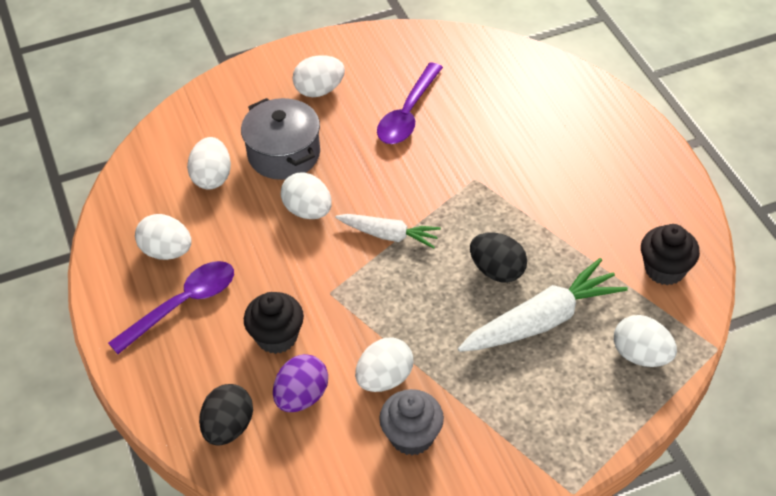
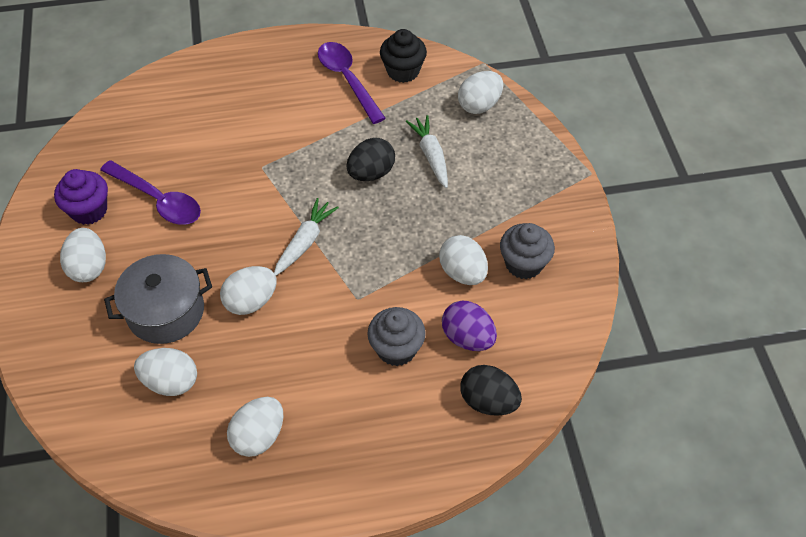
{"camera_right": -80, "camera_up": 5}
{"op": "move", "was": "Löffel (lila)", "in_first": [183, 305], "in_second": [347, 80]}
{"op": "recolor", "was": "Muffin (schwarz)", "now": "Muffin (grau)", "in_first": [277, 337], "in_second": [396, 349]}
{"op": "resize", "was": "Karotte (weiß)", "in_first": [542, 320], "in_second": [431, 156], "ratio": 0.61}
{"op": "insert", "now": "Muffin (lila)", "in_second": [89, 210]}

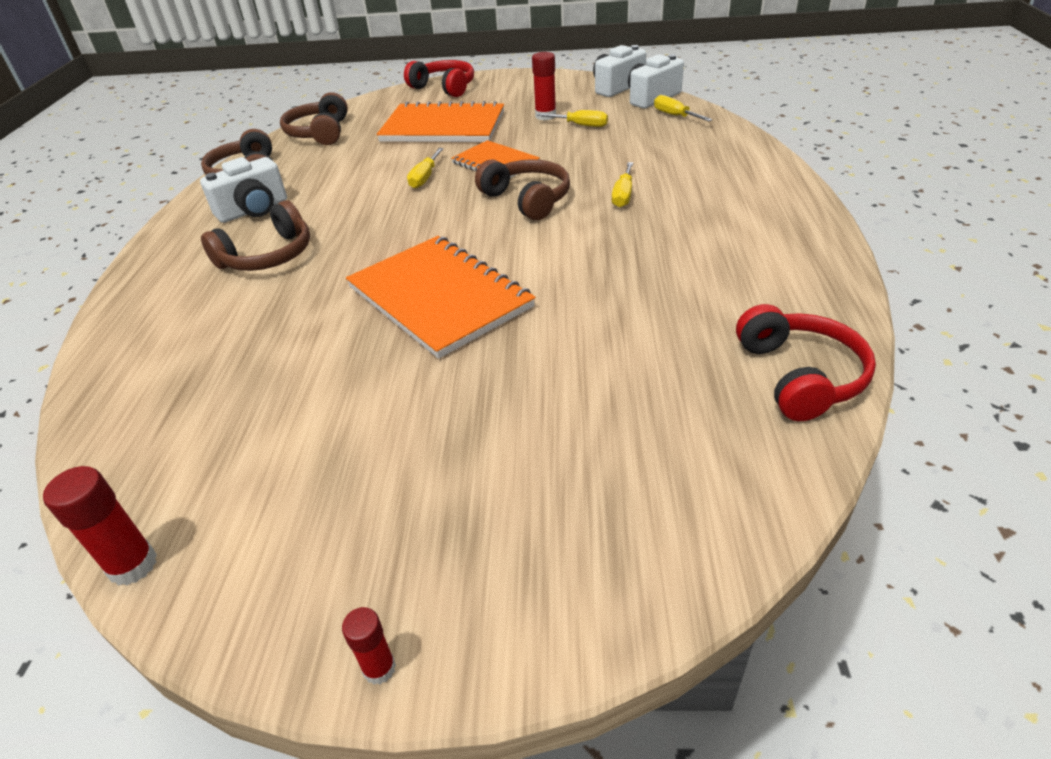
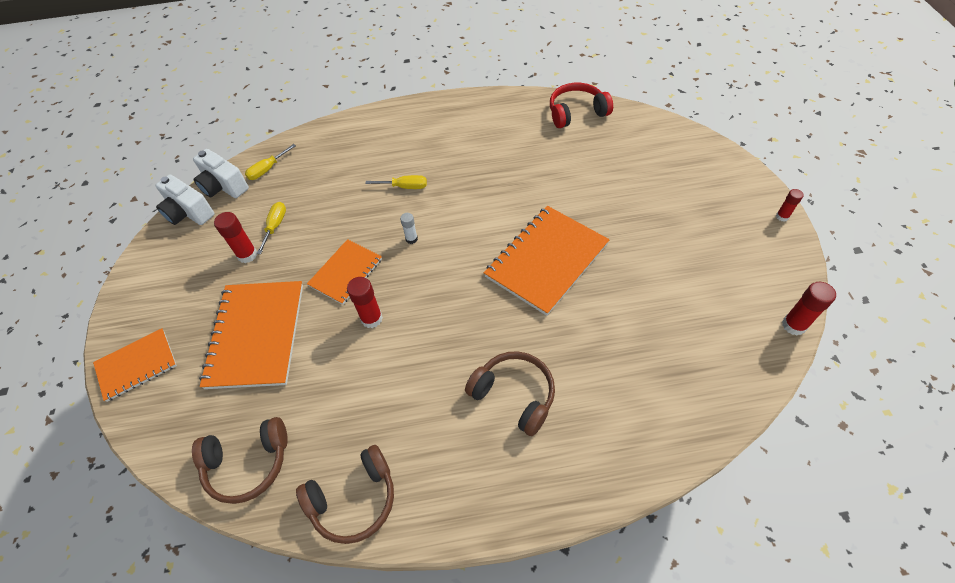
{"camera_right": -100, "camera_up": 15}
{"op": "delete", "was": "Kamera (weiß)", "in_first": [253, 210]}
{"op": "replace", "was": "Kopfhörer (rot)", "now": "Notizbuch (orange)", "in_first": [444, 88], "in_second": [137, 365]}
{"op": "replace", "was": "Schraubenzieher (gelb)", "now": "Klebestift (rot)", "in_first": [425, 178], "in_second": [371, 319]}
{"op": "replace", "was": "Kopfhörer (braun)", "now": "Klebestift (weiß)", "in_first": [527, 199], "in_second": [411, 239]}

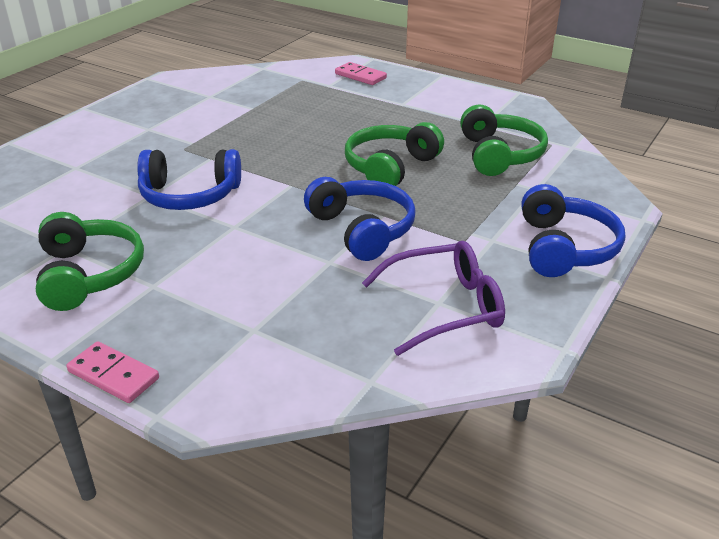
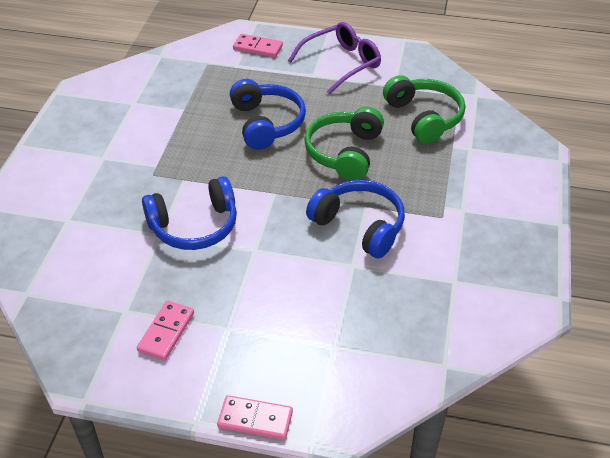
{"camera_right": -20, "camera_up": 10}
{"op": "replace", "was": "Kopfhörer (grün)", "now": "Dominostein (rosa)", "in_first": [89, 274], "in_second": [166, 332]}
{"op": "move", "was": "Brille (lila)", "in_first": [445, 307], "in_second": [341, 63]}
{"op": "move", "was": "Kopfhörer (blau)", "in_first": [564, 248], "in_second": [266, 123]}

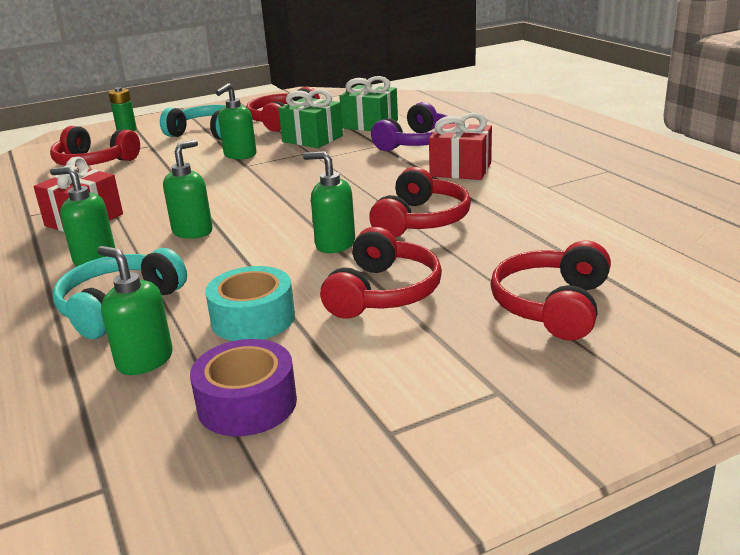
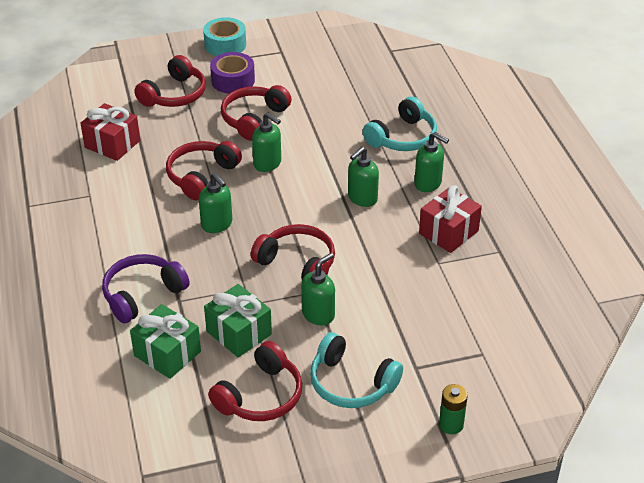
{"camera_right": -170, "camera_up": 15}
{"op": "move", "was": "Kopfhörer (rot)", "in_first": [94, 162], "in_second": [297, 263]}
{"op": "move", "was": "Seifenspender (grün)", "in_first": [144, 360], "in_second": [217, 224]}
{"op": "move", "was": "Klebeband (lila)", "in_first": [247, 403], "in_second": [233, 80]}
{"op": "move", "was": "Klebeband (türkis)", "in_first": [253, 319], "in_second": [225, 45]}
{"op": "move", "was": "Geschenk (rot)", "in_first": [460, 170], "in_second": [112, 144]}

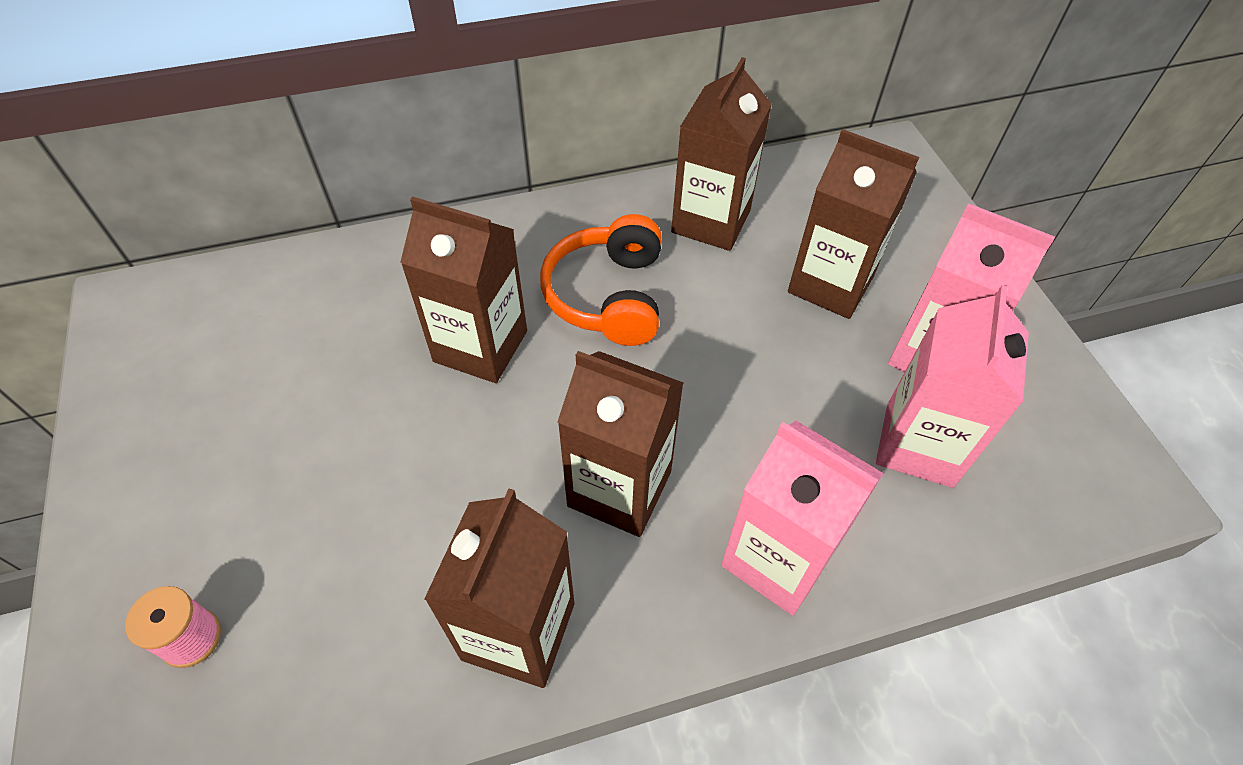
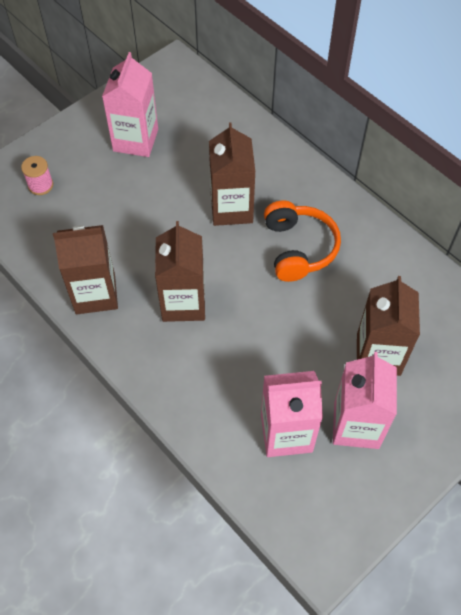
{"camera_right": 65, "camera_up": 5}
{"op": "rotate", "was": "Kopfhörer (orange)", "in_first": [608, 296], "in_second": [298, 248], "clockwise": 105}
{"op": "delete", "was": "Getränkekarton (braun)", "in_first": [711, 221]}
{"op": "move", "was": "Getränkekarton (rosa)", "in_first": [778, 558], "in_second": [135, 140]}

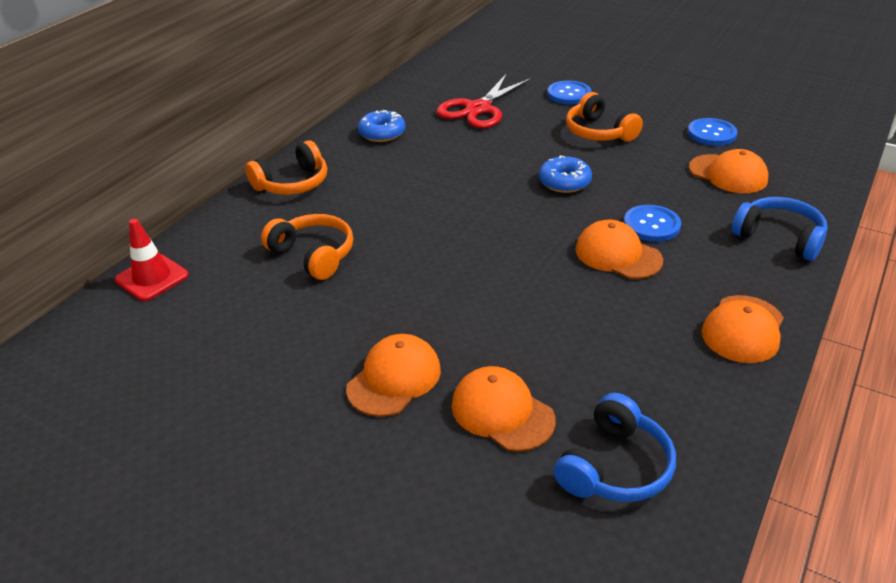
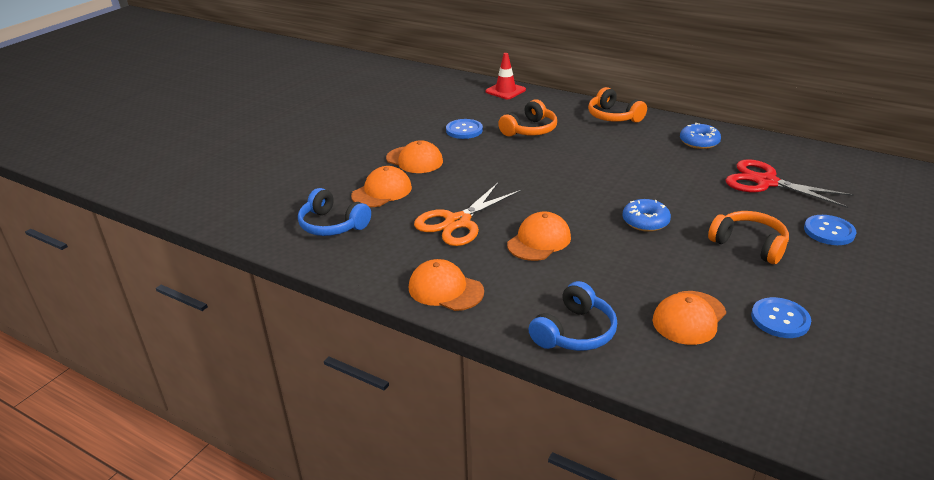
{"camera_right": 90, "camera_up": -5}
{"op": "rotate", "was": "Kopfhörer (orange)", "in_first": [599, 132], "in_second": [749, 245], "clockwise": 75}
{"op": "move", "was": "Knopf (blau)", "in_first": [651, 225], "in_second": [464, 130]}
{"op": "insert", "now": "Schere (orange)", "in_second": [457, 222]}

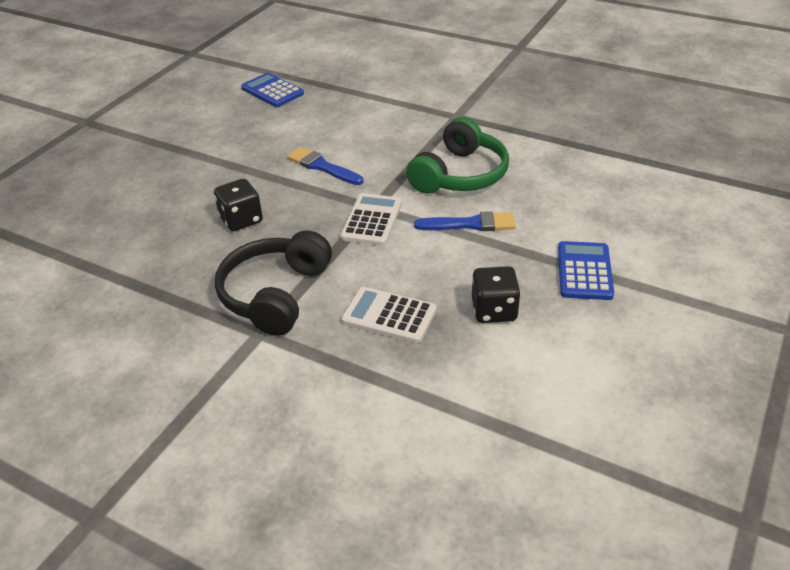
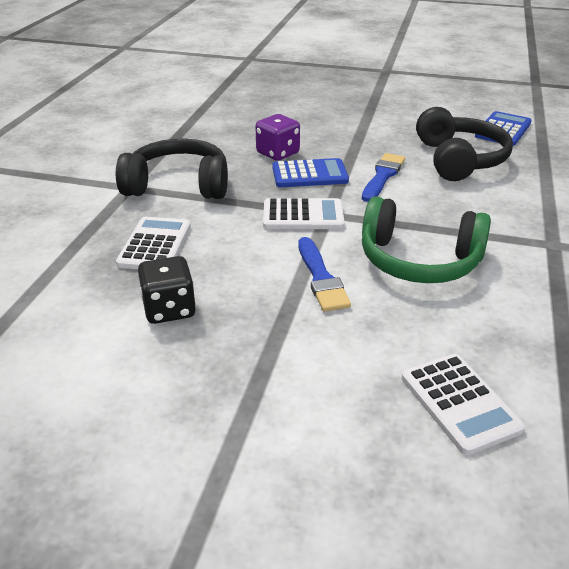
{"camera_right": 75, "camera_up": -5}
{"op": "recolor", "was": "Spielwürfel (schwarz)", "now": "Spielwürfel (lila)", "in_first": [241, 220], "in_second": [278, 153]}
{"op": "move", "was": "Taschenrechner (blau)", "in_first": [584, 271], "in_second": [309, 174]}
{"op": "insert", "now": "Taschenrechner (weiß)", "in_second": [459, 403]}
{"op": "insert", "now": "Kopfhörer (schwarz)", "in_second": [459, 159]}

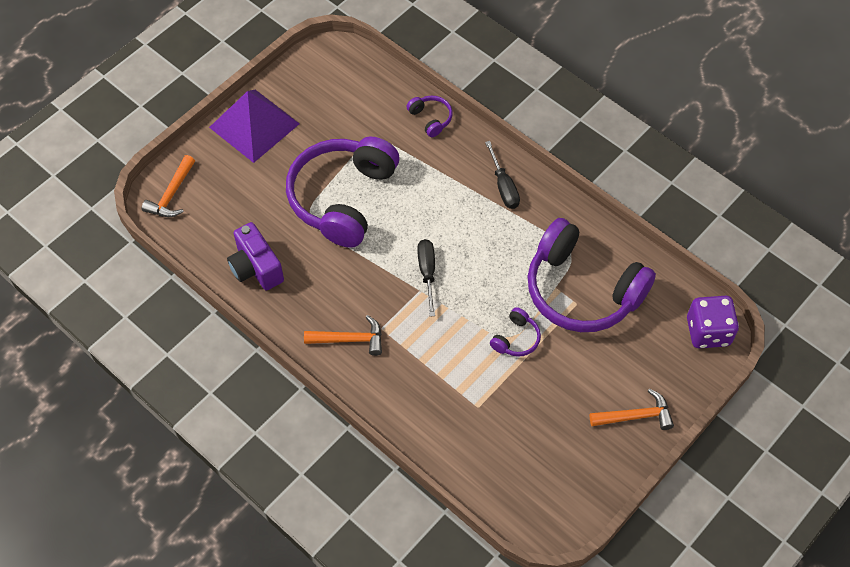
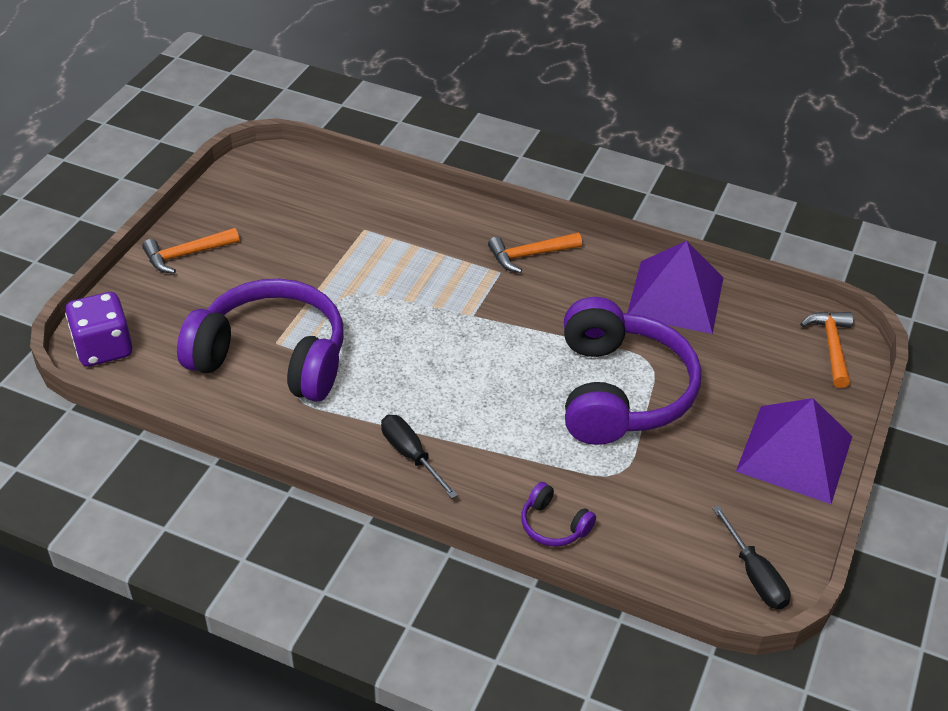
{"camera_right": 160, "camera_up": -15}
{"op": "replace", "was": "Kamera (lila)", "now": "Pyramide (lila)", "in_first": [256, 268], "in_second": [675, 296]}
{"op": "move", "was": "Schraubenzieher (schwarz)", "in_first": [427, 273], "in_second": [754, 575]}
{"op": "delete", "was": "Kopfhörer (lila)", "in_first": [516, 338]}

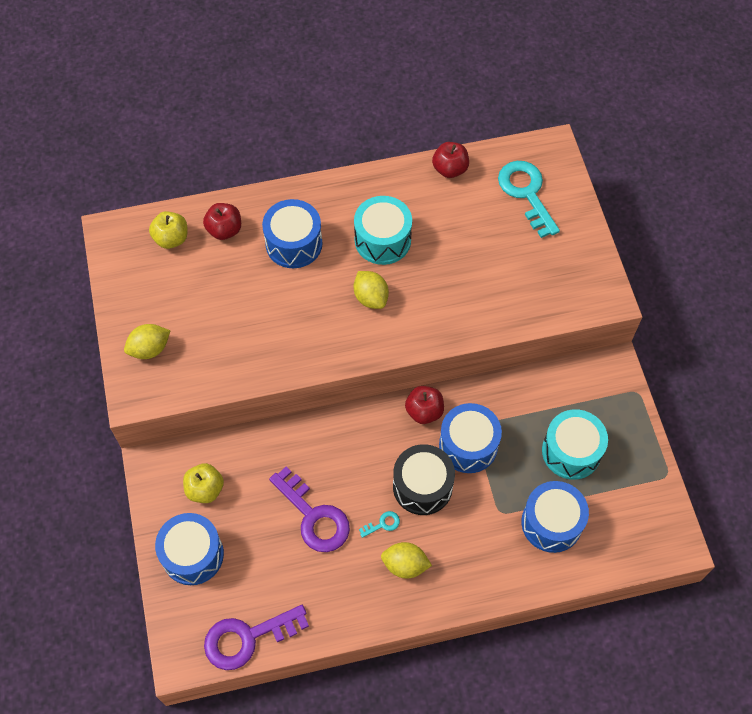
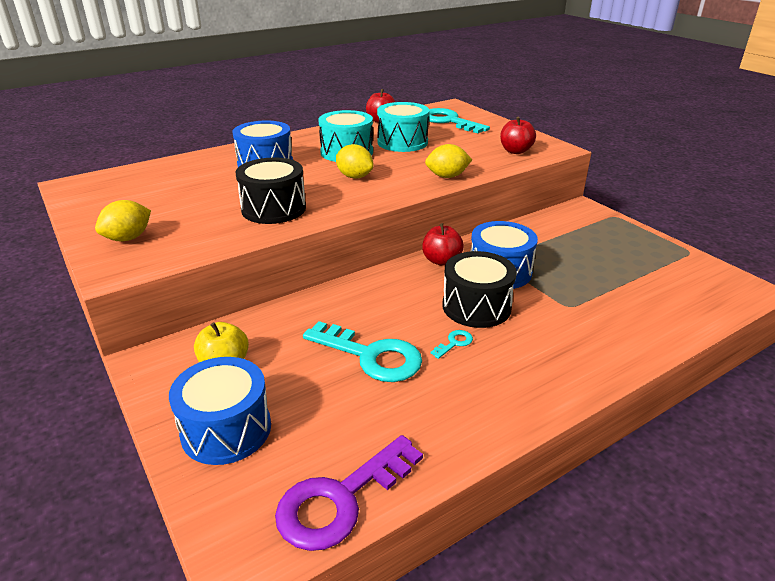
{"camera_right": -20, "camera_up": -30}
{"op": "delete", "was": "Apfel (gelb)", "in_first": [171, 238]}
{"op": "move", "was": "Apfel (rot)", "in_first": [224, 230], "in_second": [515, 151]}
{"op": "recolor", "was": "Schlüssel (lila)", "now": "Schlüssel (türkis)", "in_first": [314, 516], "in_second": [372, 356]}
{"op": "move", "was": "Zitrone (gelb)", "in_first": [405, 565], "in_second": [447, 176]}
{"op": "delete", "was": "Trommel (blau)", "in_first": [551, 523]}
{"op": "move", "was": "Trommel (türkis)", "in_first": [571, 451], "in_second": [402, 142]}
{"op": "insert", "now": "Trommel (schwarz)", "in_second": [273, 209]}

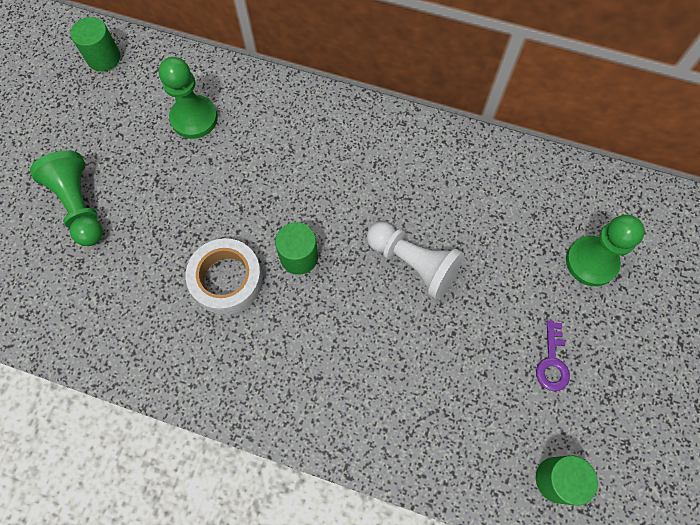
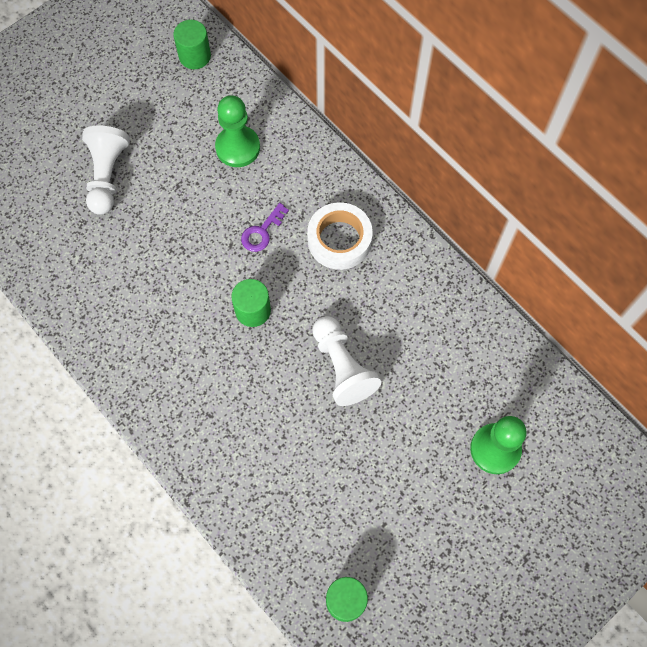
{"camera_right": 30, "camera_up": 0}
{"op": "recolor", "was": "Bauer (grün)", "now": "Bauer (weiß)", "in_first": [79, 205], "in_second": [107, 176]}
{"op": "move", "was": "Klebeband (weiß)", "in_first": [227, 279], "in_second": [339, 240]}
{"op": "move", "was": "Schlüssel (lila)", "in_first": [552, 362], "in_second": [262, 232]}

